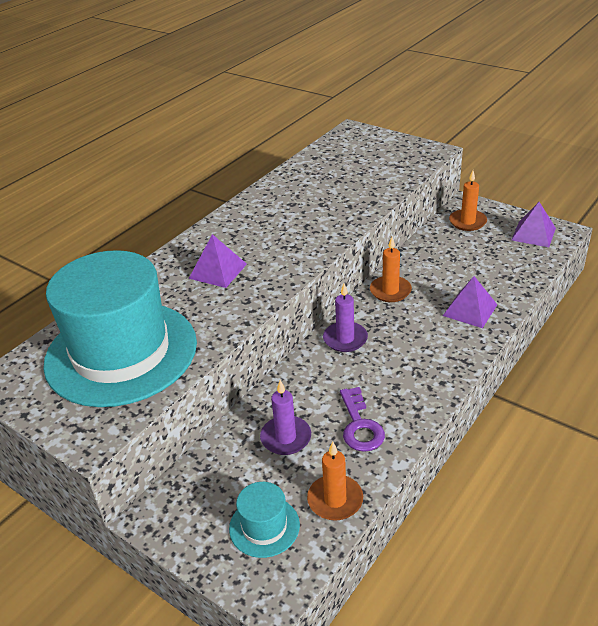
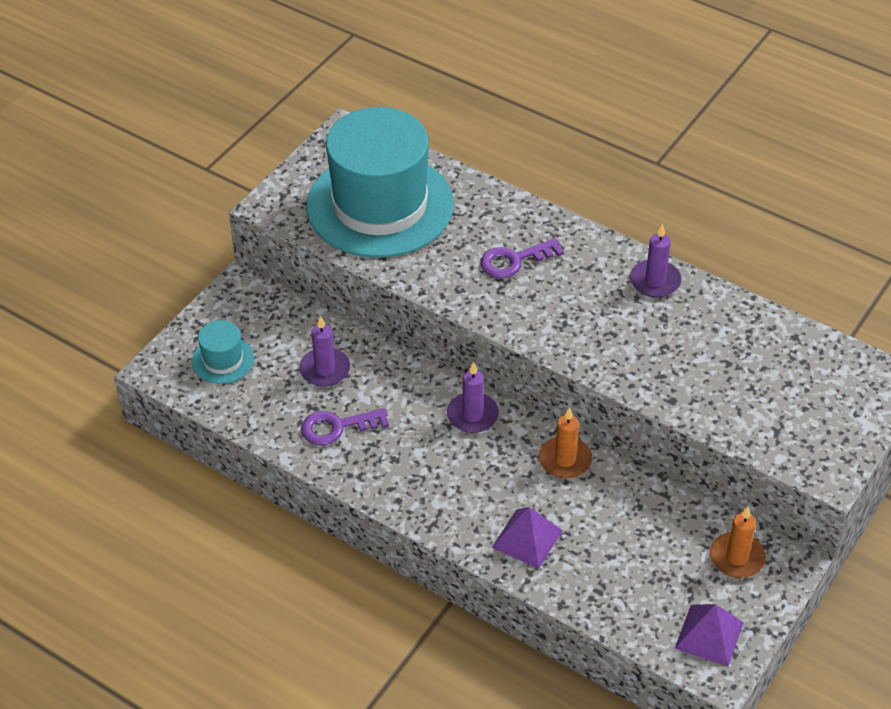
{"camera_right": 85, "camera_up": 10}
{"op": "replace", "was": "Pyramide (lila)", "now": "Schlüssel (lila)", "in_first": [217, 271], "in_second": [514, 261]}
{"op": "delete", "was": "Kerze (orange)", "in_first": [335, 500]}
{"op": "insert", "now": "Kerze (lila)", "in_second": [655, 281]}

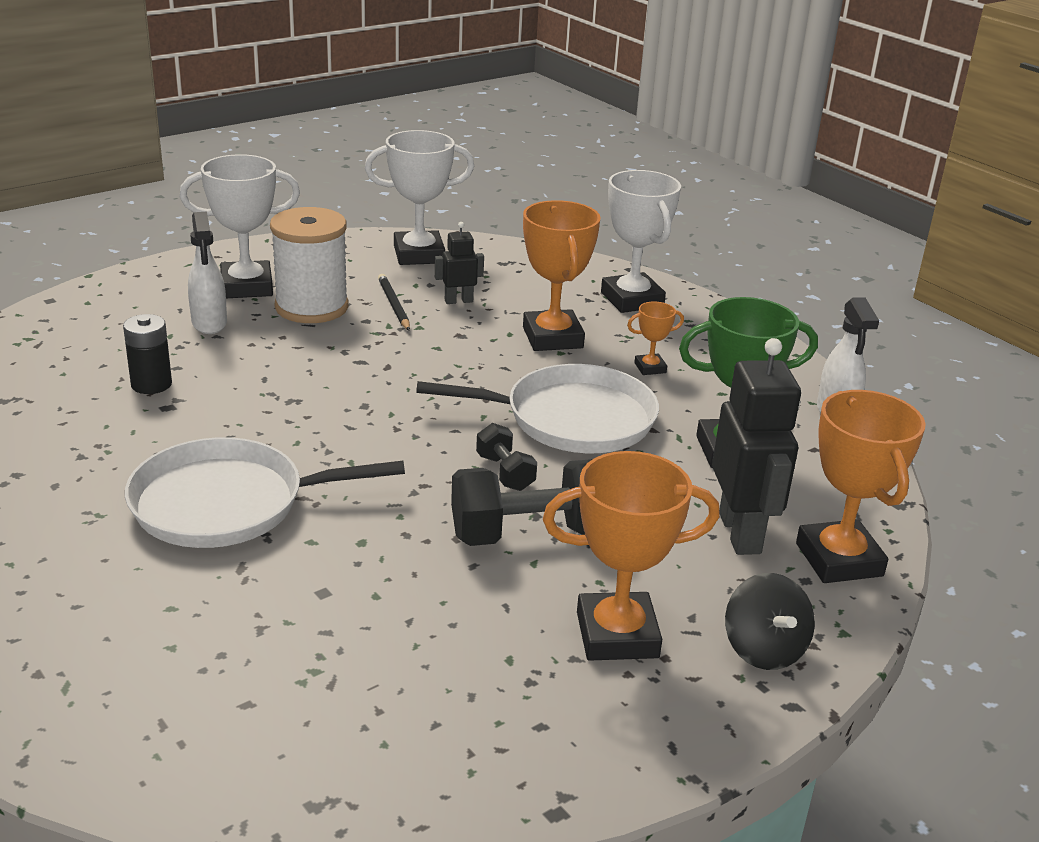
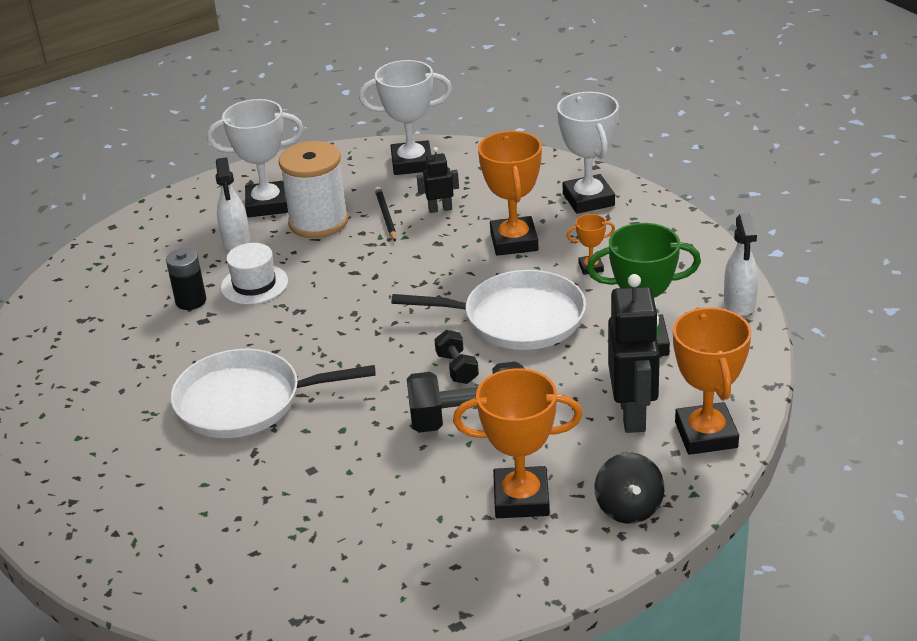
{"camera_right": 10, "camera_up": 5}
{"op": "insert", "now": "Hut (weiß)", "in_second": [254, 284]}

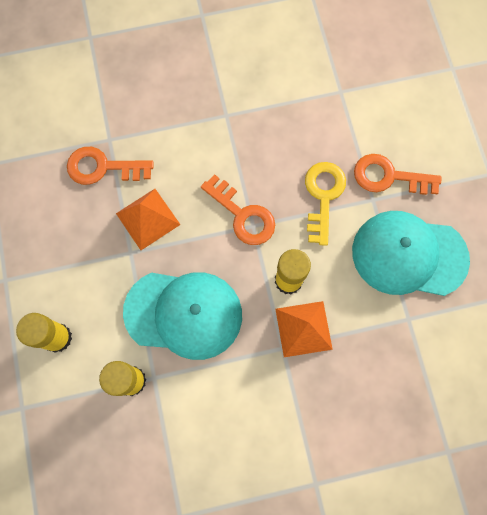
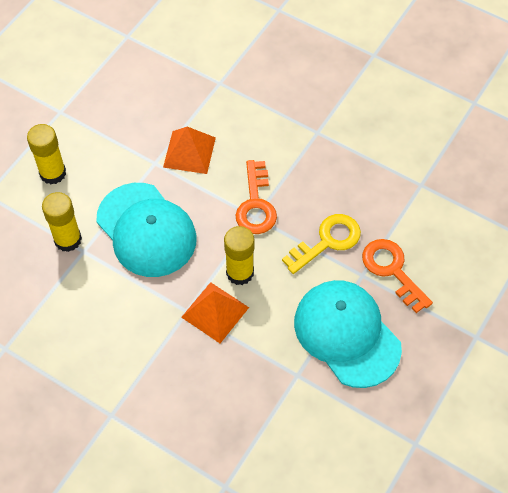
{"camera_right": 45, "camera_up": -15}
{"op": "delete", "was": "Schlüssel (orange)", "in_first": [103, 167]}

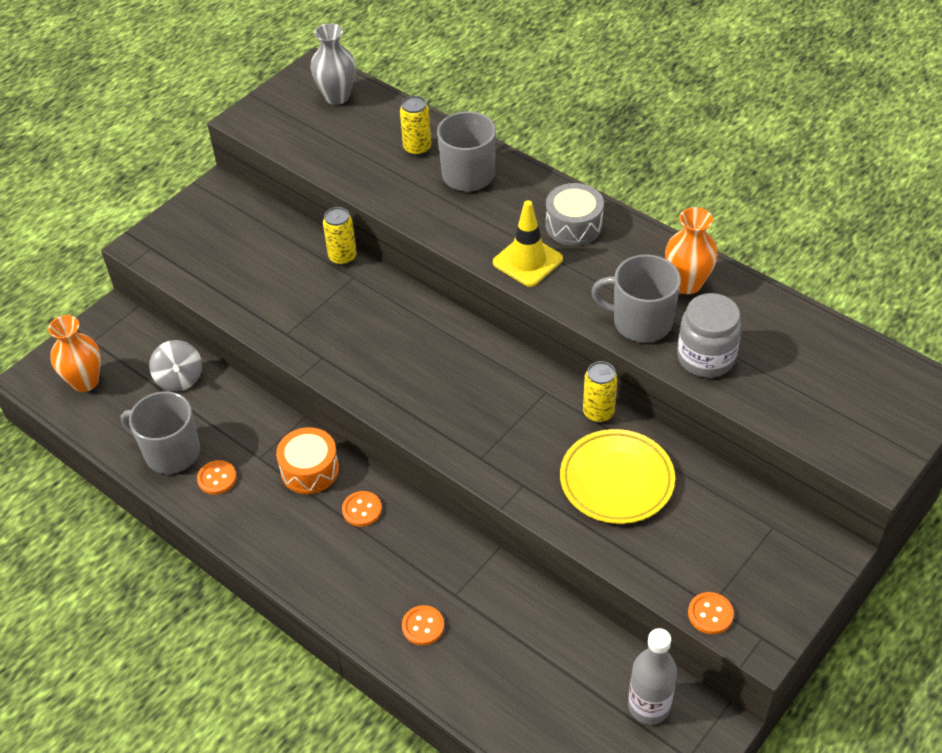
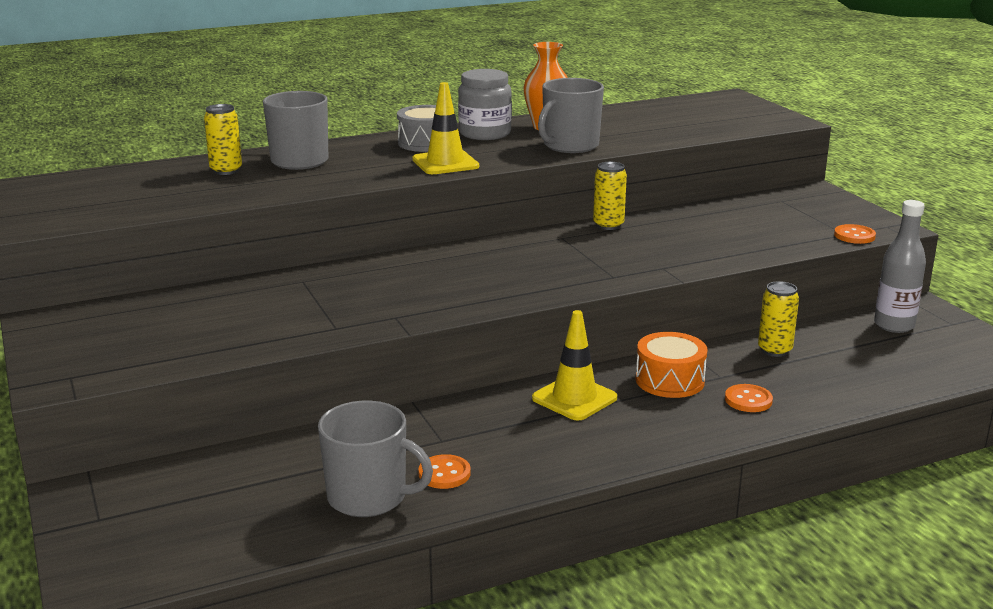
{"camera_right": -65, "camera_up": -25}
{"op": "delete", "was": "Vase (orange)", "in_first": [85, 382]}
{"op": "rotate", "was": "Tasse (grau)", "in_first": [171, 452], "in_second": [369, 497], "clockwise": -120}
{"op": "delete", "was": "Kreisel (grau)", "in_first": [179, 378]}
{"op": "move", "was": "Trommel (orange)", "in_first": [310, 470], "in_second": [670, 380]}
{"op": "delete", "was": "Vase (grau)", "in_first": [337, 96]}
{"op": "move", "was": "Dose (gelb)", "in_first": [342, 257], "in_second": [774, 350]}
{"op": "replace", "was": "Knopf (orange)", "now": "Leitkegel (gelb)", "in_first": [362, 510], "in_second": [574, 398]}
{"op": "delete", "was": "Teller (gelb)", "in_first": [616, 480]}
{"op": "move", "was": "Einmachglas (grau)", "in_first": [706, 357], "in_second": [485, 134]}

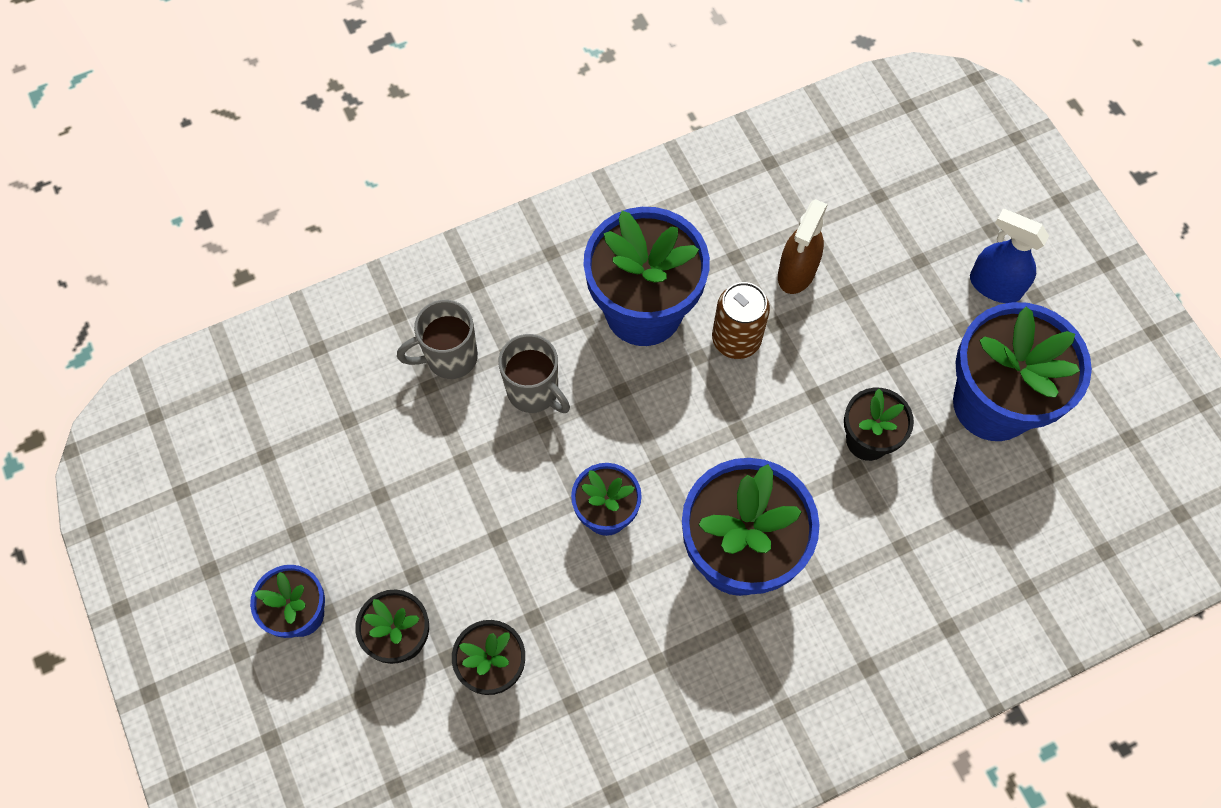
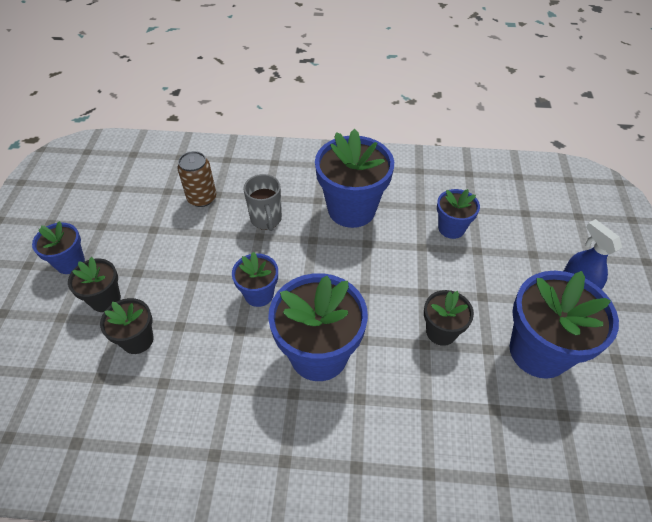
{"camera_right": 30, "camera_up": -15}
{"op": "delete", "was": "Tasse (grau)", "in_first": [449, 357]}
{"op": "move", "was": "Dose (braun)", "in_first": [736, 339], "in_second": [202, 198]}
{"op": "replace", "was": "Sprühflasche (braun)", "now": "Blumentopf (blau)", "in_first": [796, 272], "in_second": [451, 228]}

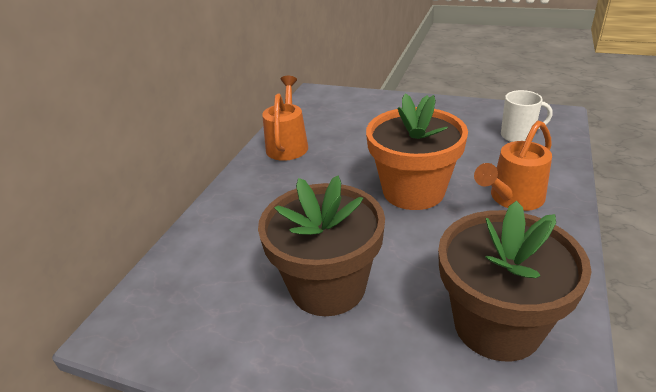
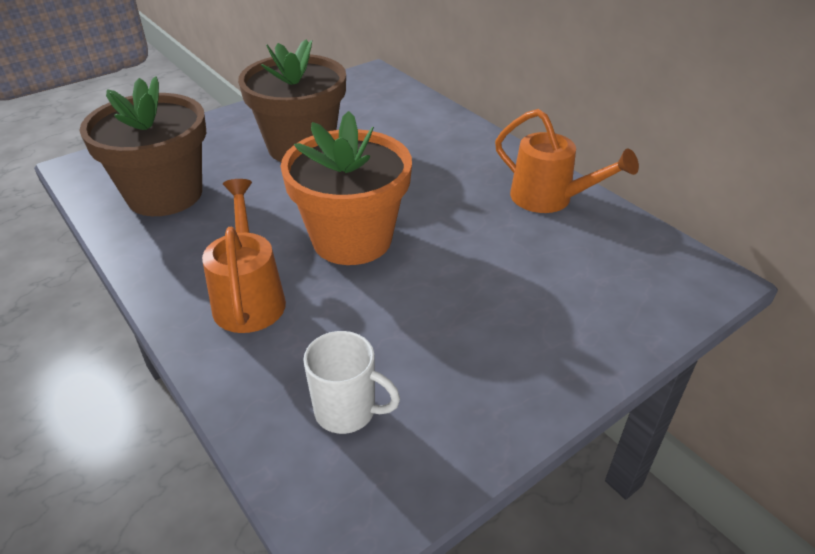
{"camera_right": 120, "camera_up": 5}
{"op": "rotate", "was": "Tasse (weiß)", "in_first": [518, 136], "in_second": [347, 411], "clockwise": -105}

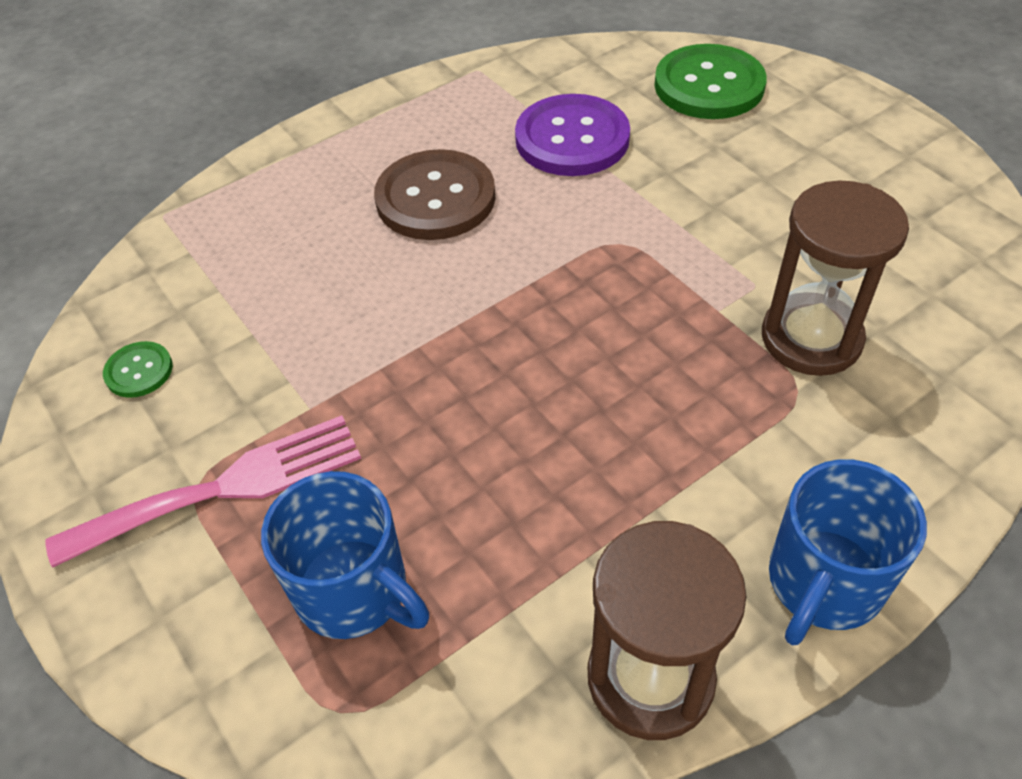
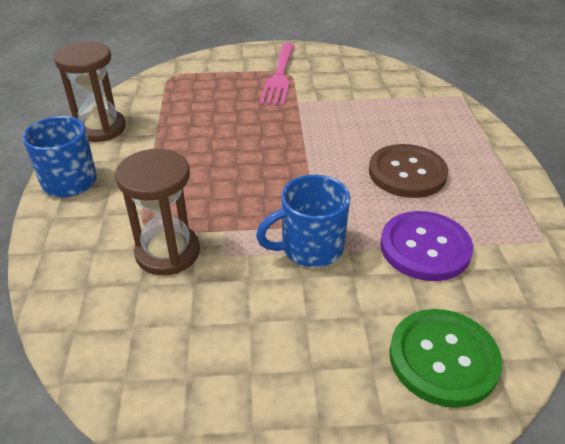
{"camera_right": 120, "camera_up": -10}
{"op": "delete", "was": "Knopf (grün)", "in_first": [139, 371]}
{"op": "move", "was": "Tasse (blau)", "in_first": [354, 591], "in_second": [310, 248]}

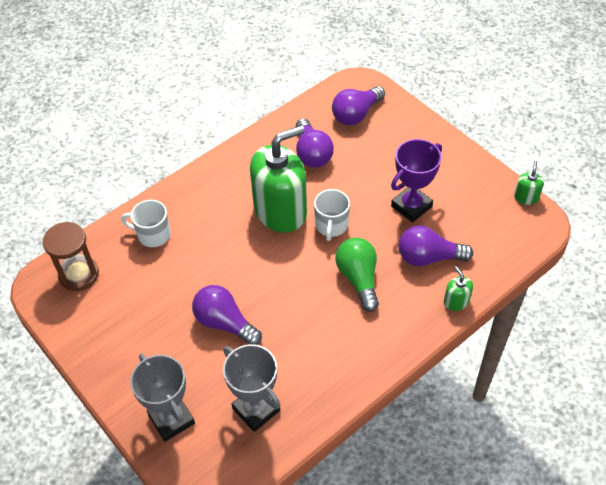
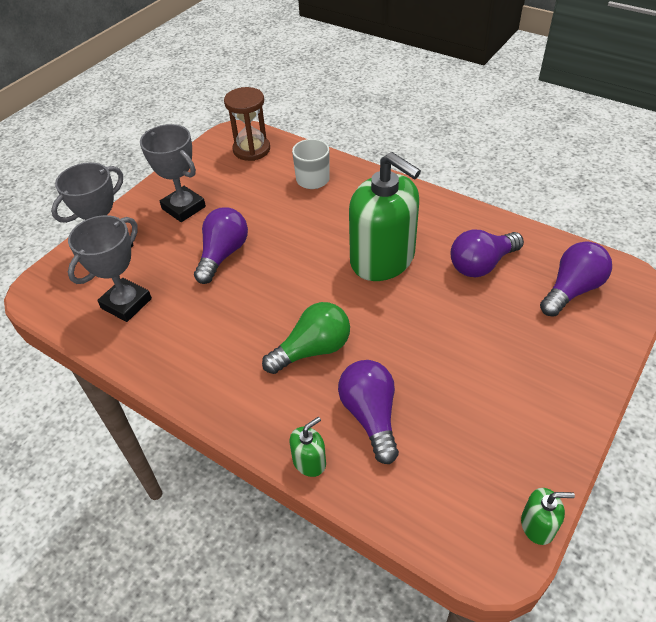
{"camera_right": 75, "camera_up": -5}
{"op": "delete", "was": "Tasse (weiß)", "in_first": [331, 225]}
{"op": "rotate", "was": "Glühbirne (lila)", "in_first": [356, 114], "in_second": [572, 290], "clockwise": 105}
{"op": "delete", "was": "Pokal (lila)", "in_first": [411, 206]}
{"op": "insert", "now": "Pokal (grau)", "in_second": [183, 208]}

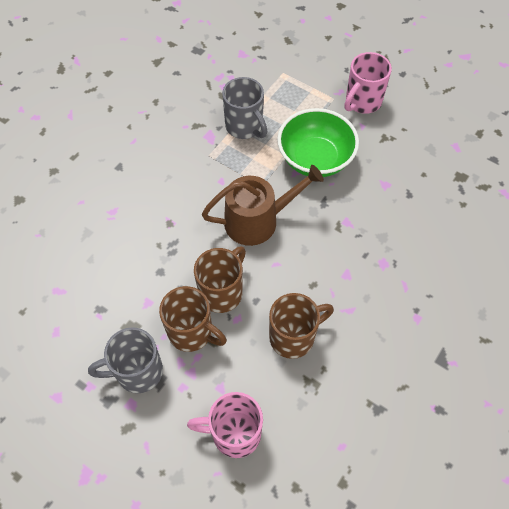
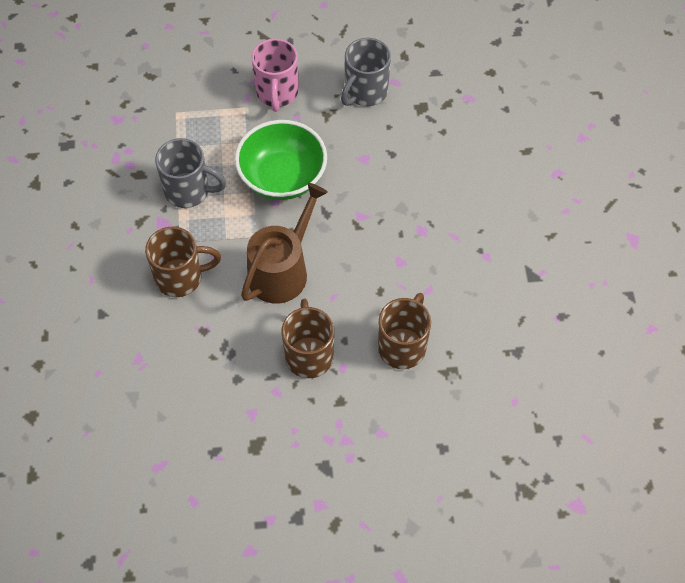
{"camera_right": -40, "camera_up": 0}
{"op": "move", "was": "Tasse (grau)", "in_first": [137, 372], "in_second": [365, 92]}
{"op": "move", "was": "Tasse (braun)", "in_first": [192, 332], "in_second": [181, 277]}
{"op": "delete", "was": "Tasse (rosa)", "in_first": [234, 433]}

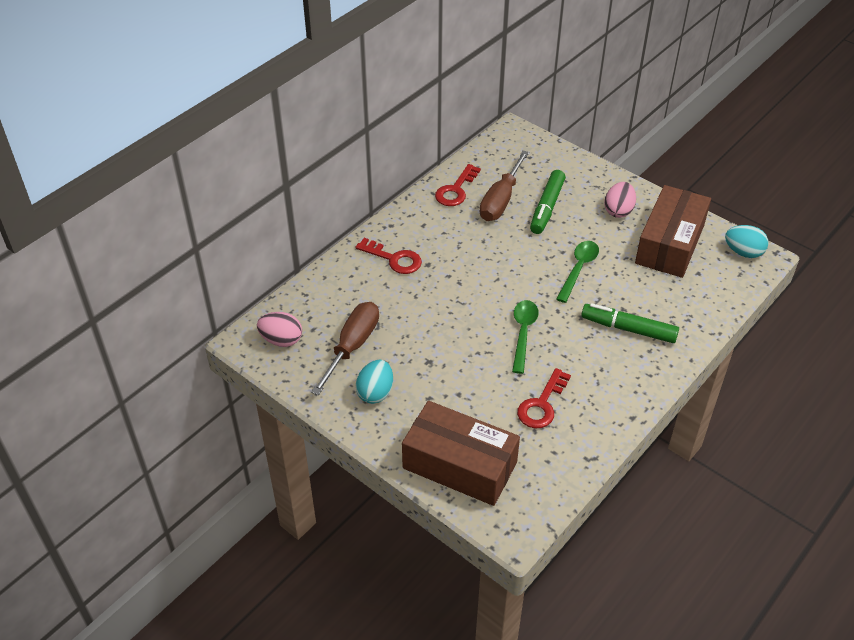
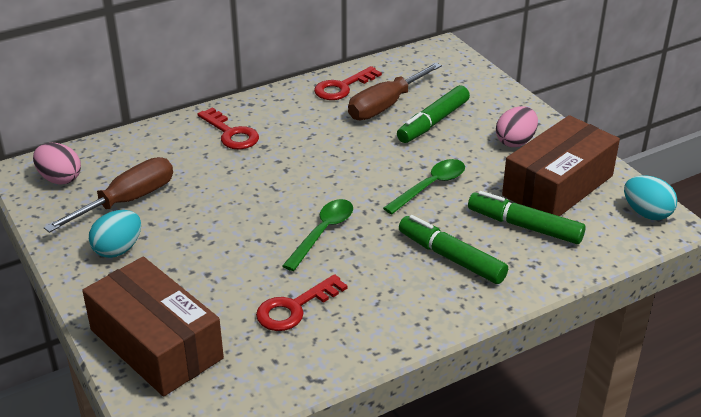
{"camera_right": 20, "camera_up": -10}
{"op": "insert", "now": "Filzstift (grün)", "in_second": [524, 226]}

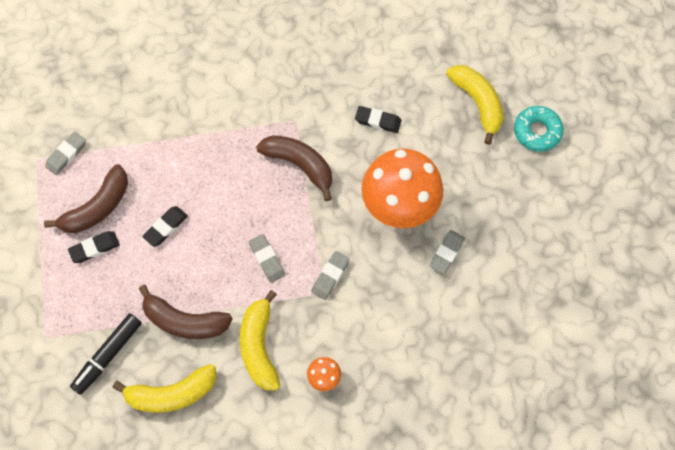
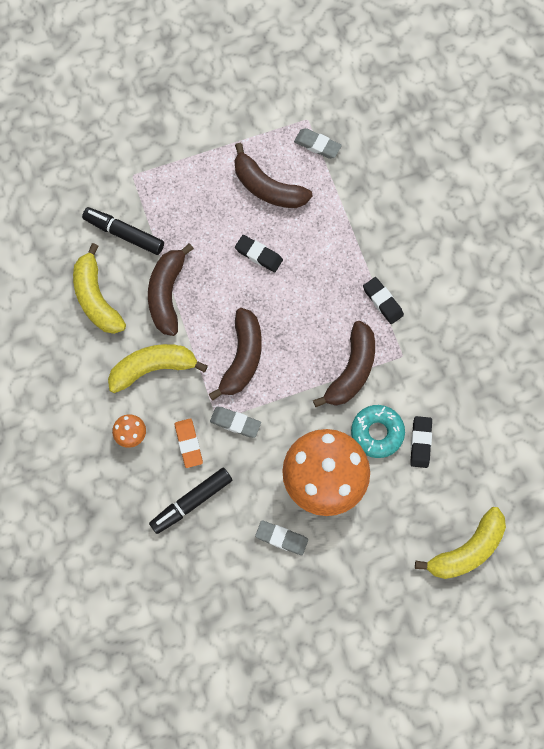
{"camera_right": 80, "camera_up": 5}
{"op": "move", "was": "Radiergummi (schwarz)", "in_first": [95, 248], "in_second": [382, 301]}
{"op": "replace", "was": "Radiergummi (grau)", "now": "Banane (braun)", "in_first": [267, 259], "in_second": [242, 357]}
{"op": "move", "was": "Donut (türkis)", "in_first": [537, 131], "in_second": [377, 432]}
{"op": "insert", "now": "Filzstift (schwarz)", "in_second": [191, 502]}
{"op": "insert", "now": "Radiergummi (orange)", "in_second": [188, 443]}

